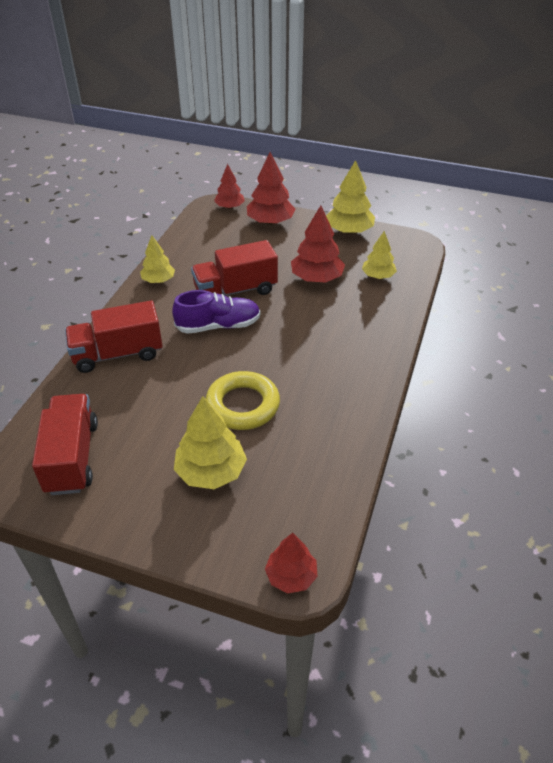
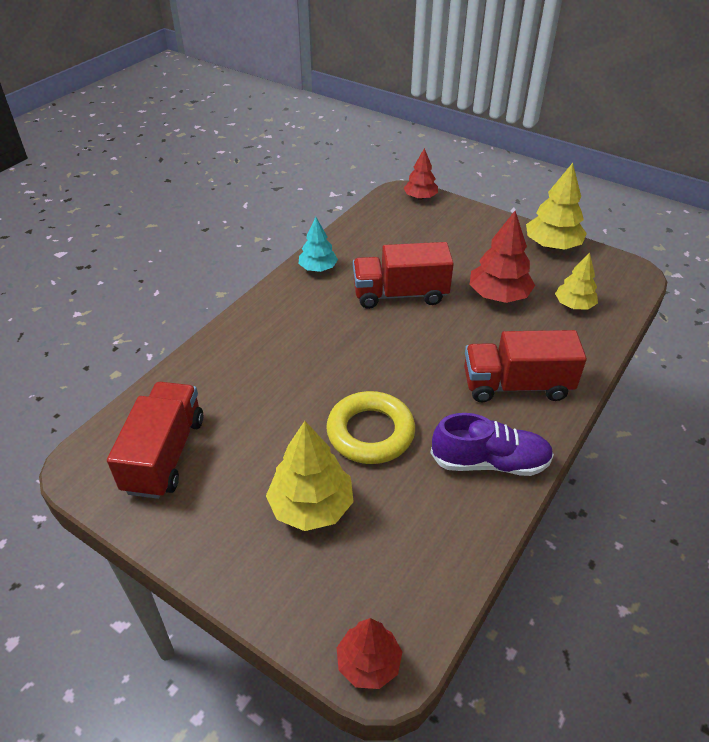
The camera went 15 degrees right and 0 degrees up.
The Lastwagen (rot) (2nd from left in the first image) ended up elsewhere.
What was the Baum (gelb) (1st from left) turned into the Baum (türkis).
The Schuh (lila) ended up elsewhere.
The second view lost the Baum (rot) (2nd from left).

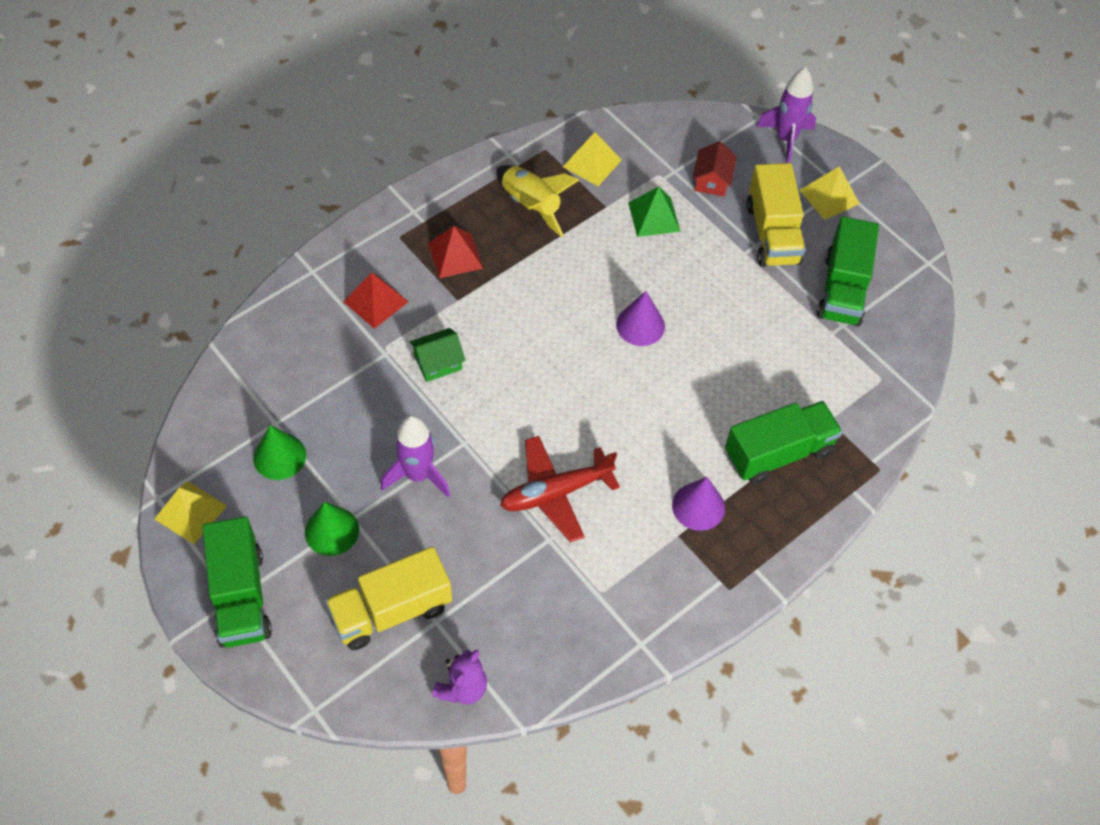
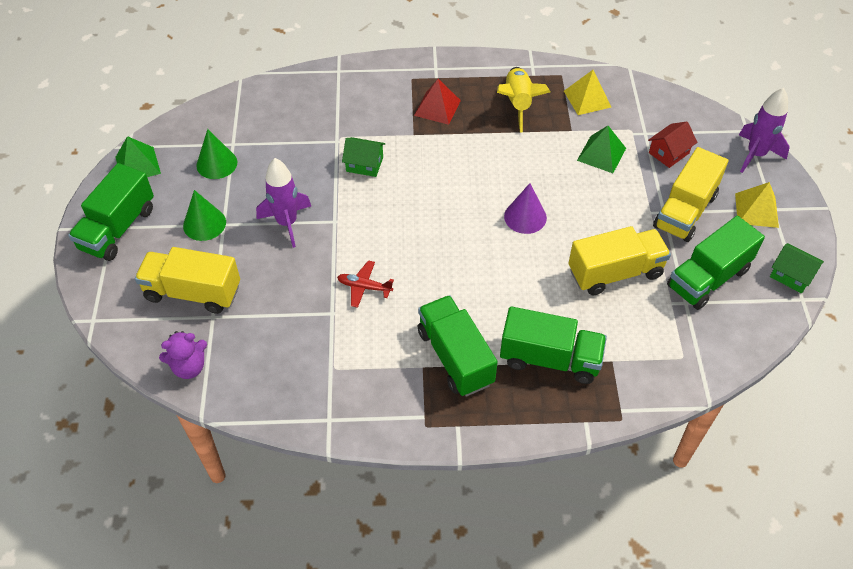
The camera went 40 degrees right and 5 degrees down.
What was the Pyramide (gelb) (1st from left) turned into the Pyramide (grün) (1st from left).
The second view lost the Pyramide (rot) (1st from left).
The size of the Flugzeug (rot) changed by a factor of 0.56.
Where the Kegel (lila) (2nd from left) stood, the Lastwagen (grün) (2nd from left) came to stand.
The second view gained the Lastwagen (gelb) (2nd from left).
The second view gained the Haus (grün) (2nd from left).

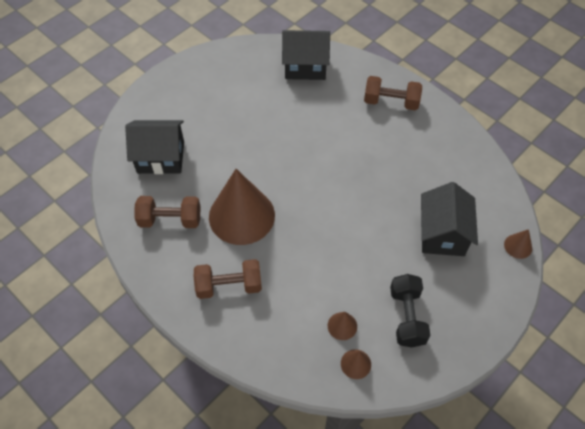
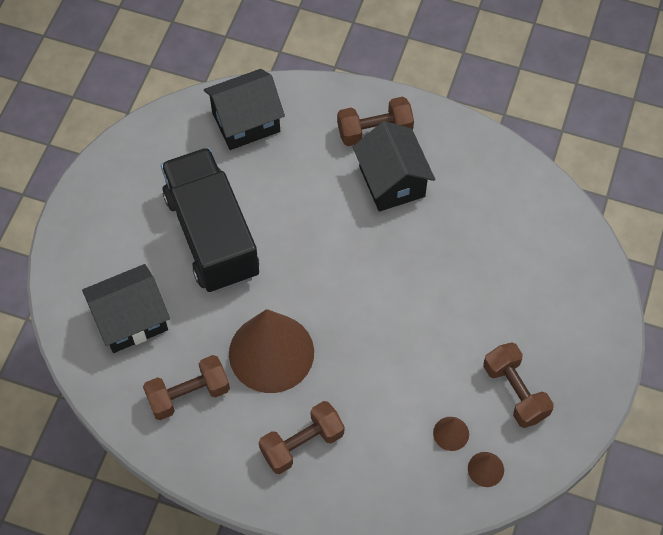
The camera went 25 degrees left and 5 degrees up.
What was the Hantel (schwarz) turned into the Hantel (braun) (4th from left).
The Haus (schwarz) (3rd from left) ended up elsewhere.
The second view lost the Kegel (braun) (4th from left).
The second view gained the Lastwagen (schwarz).

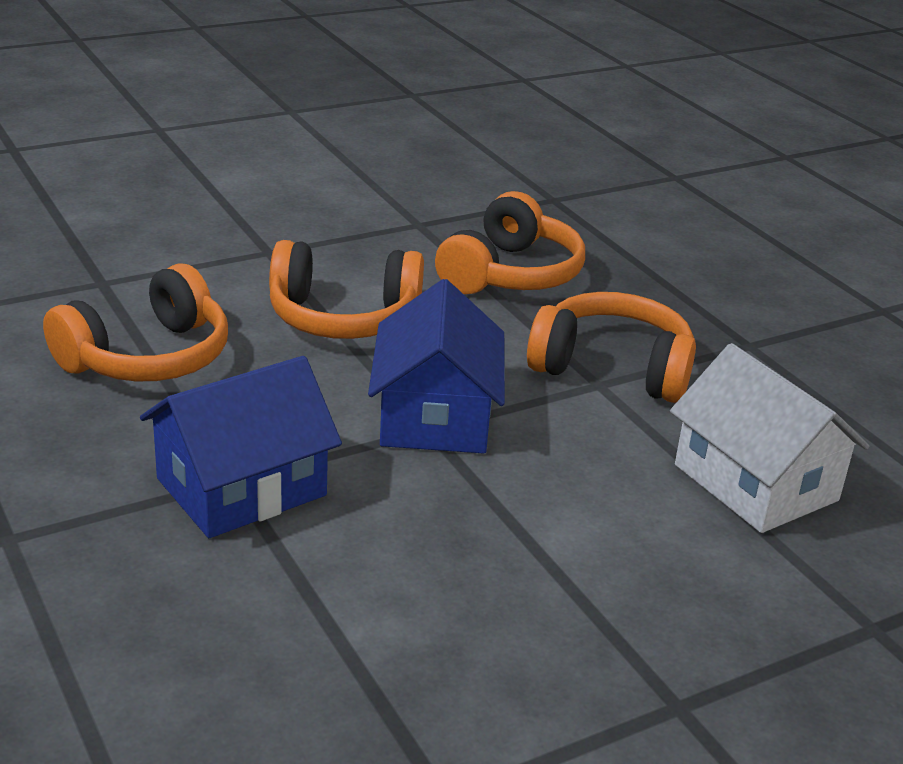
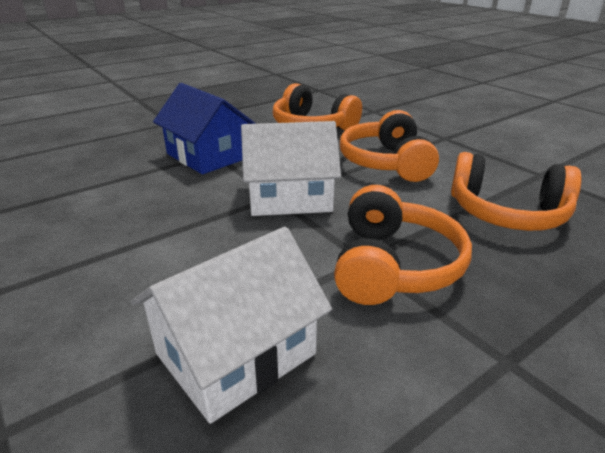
The camera went 85 degrees right and 0 degrees up.
What was the Haus (blau) (2nd from left) turned into the Haus (weiß) (2nd from left).

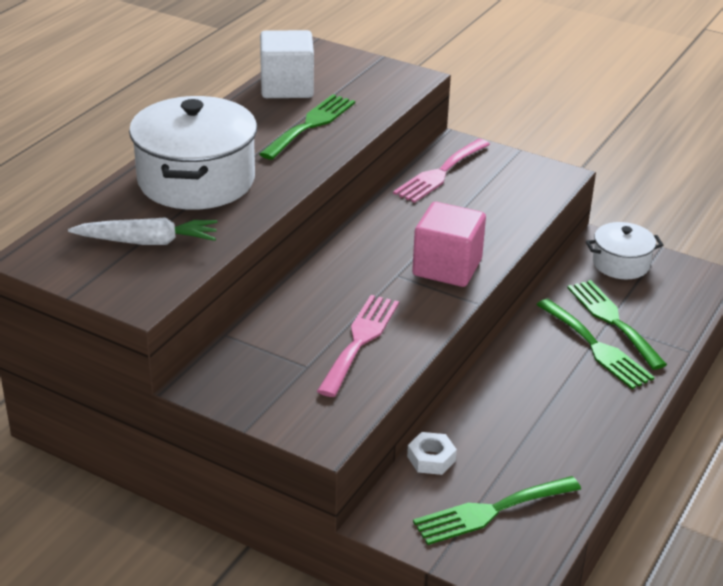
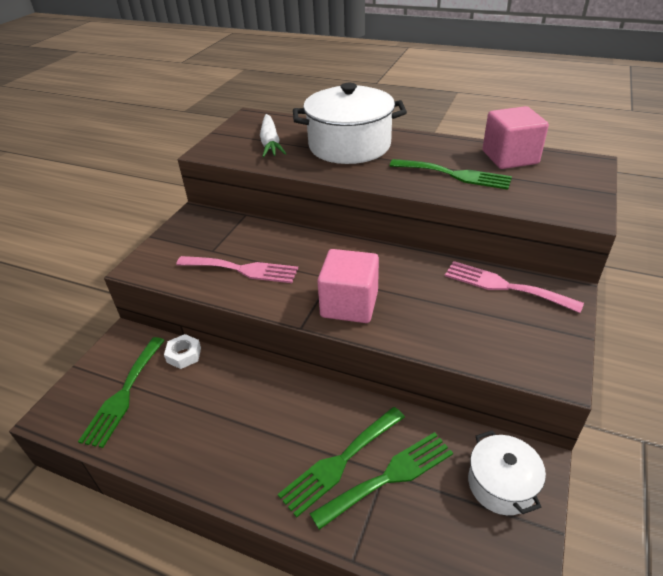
The camera went 85 degrees right and 5 degrees up.
What was the Kubus (weiß) turned into the Kubus (rosa) (2nd from left).
The Gabel (grün) (2nd from left in the first image) ended up facing another way, 135 degrees counterclockwise from before.

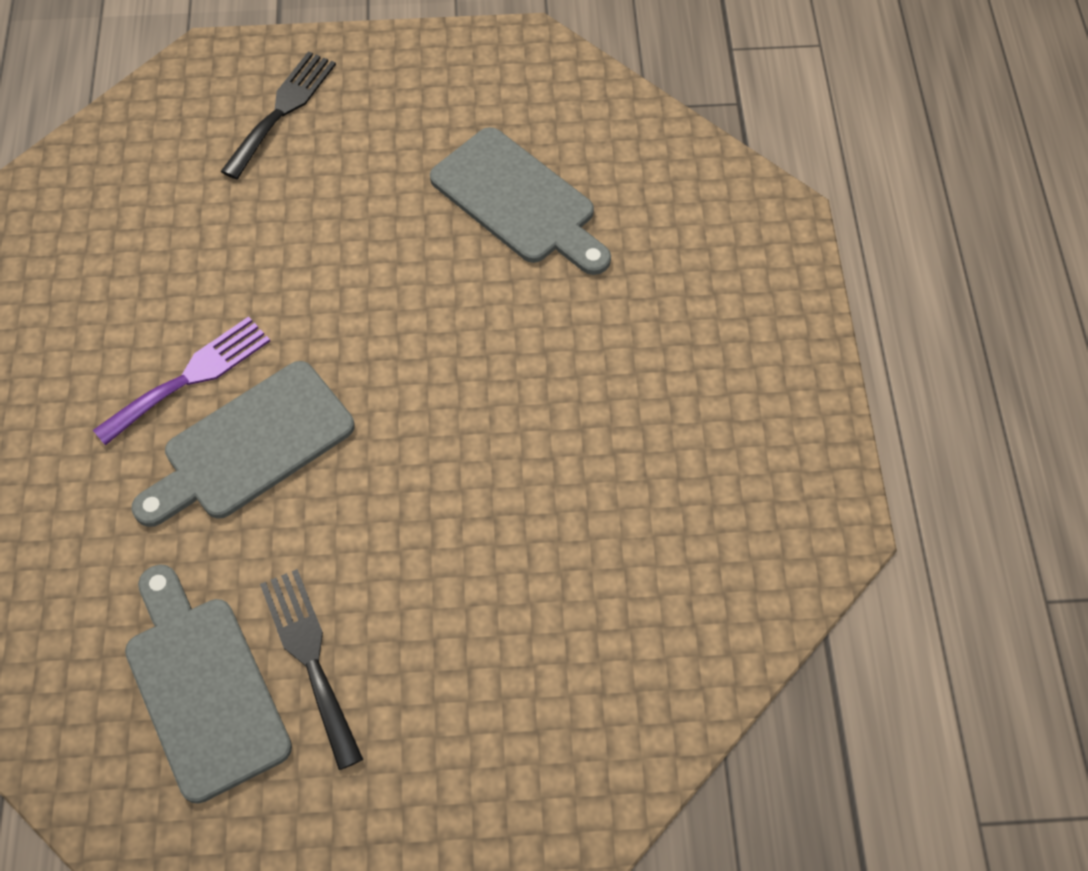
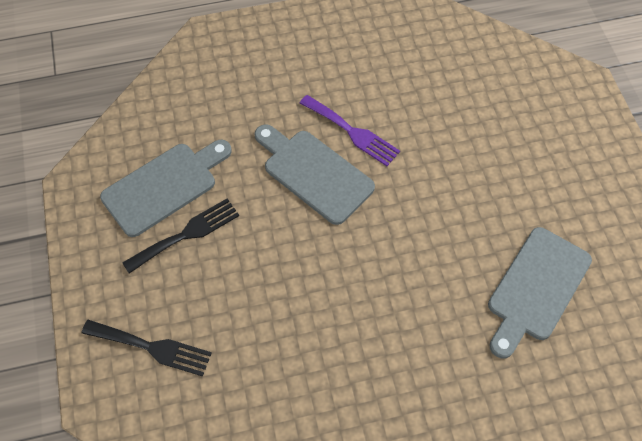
The camera went 80 degrees right and 0 degrees up.
The Gabel (schwarz) (1st from left) ended up elsewhere.

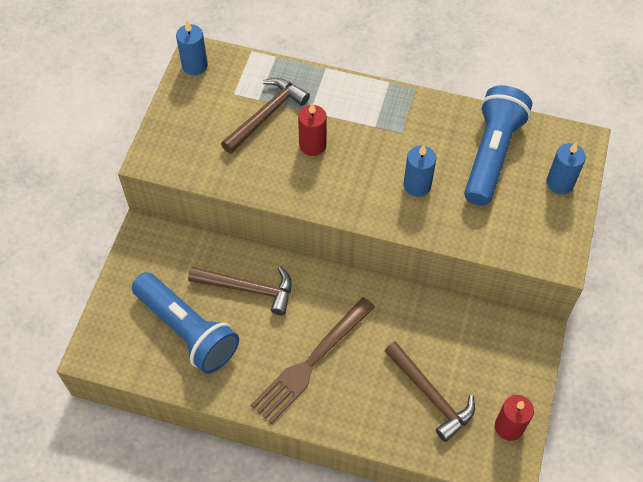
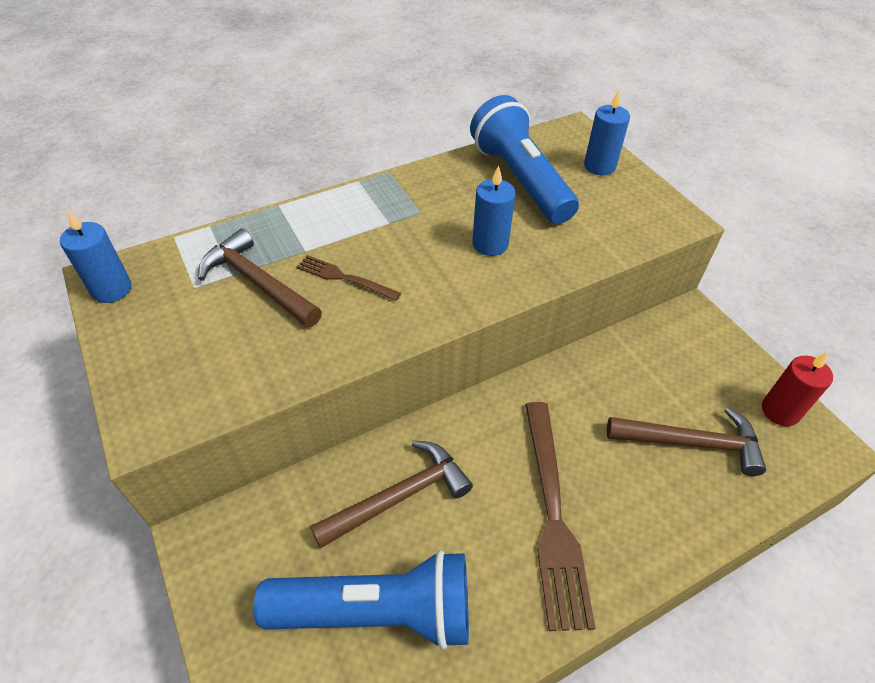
The camera went 45 degrees left and 10 degrees down.
The Hammer (braun) (2nd from left in the first image) ended up facing another way, 45 degrees counterclockwise from before.
Where the Kerze (rot) (1st from left) stood, the Gabel (braun) (1st from left) came to stand.

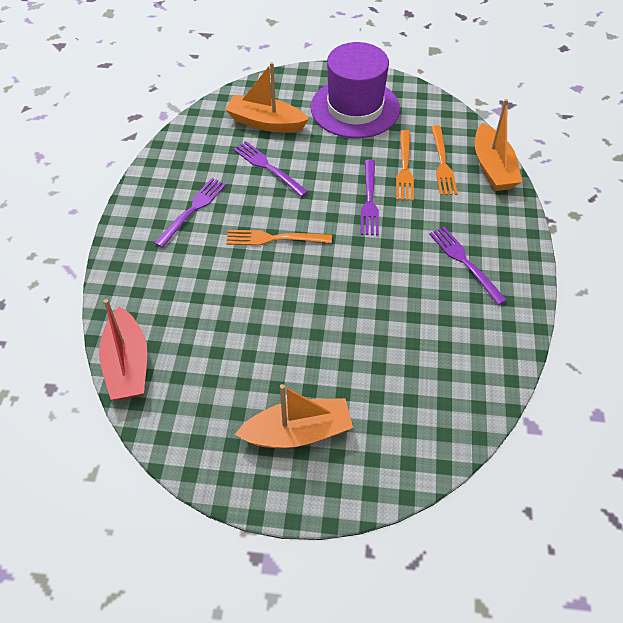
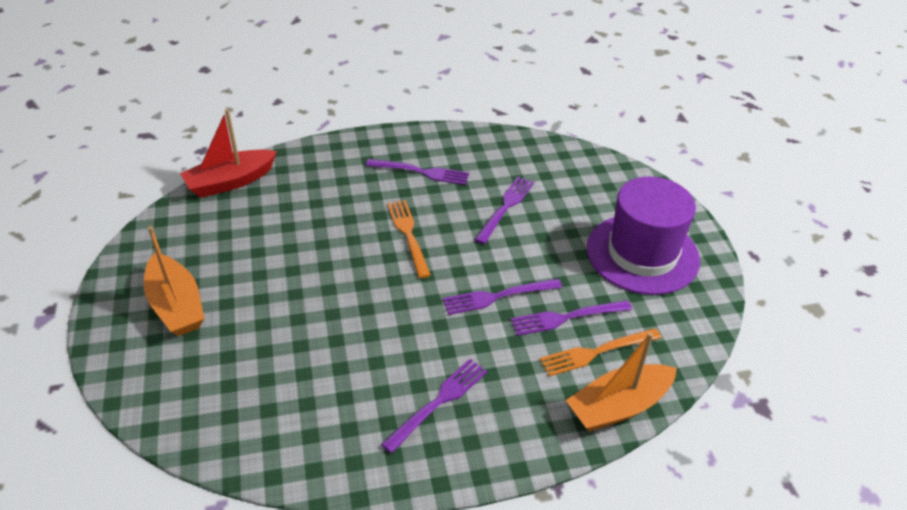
The camera went 70 degrees right and 10 degrees down.
The second view lost the Boot (orange) (1st from left).
What was the Gabel (orange) (2nd from left) turned into the Gabel (lila) (5th from left).

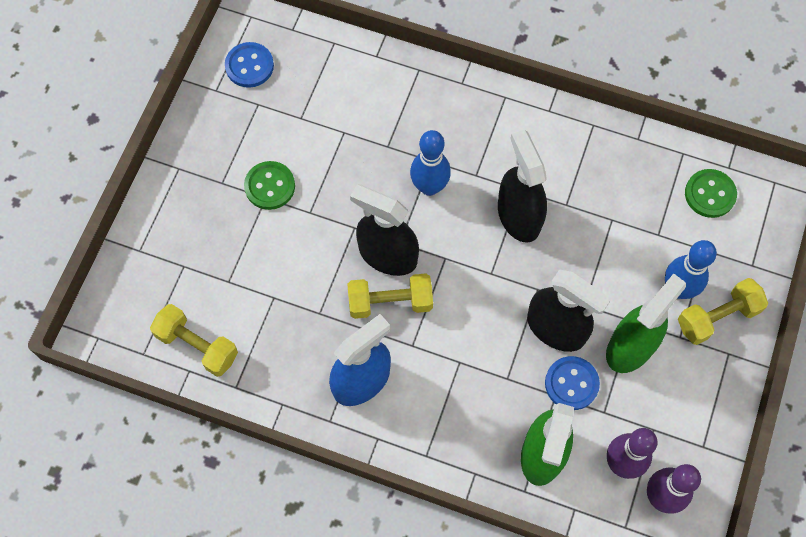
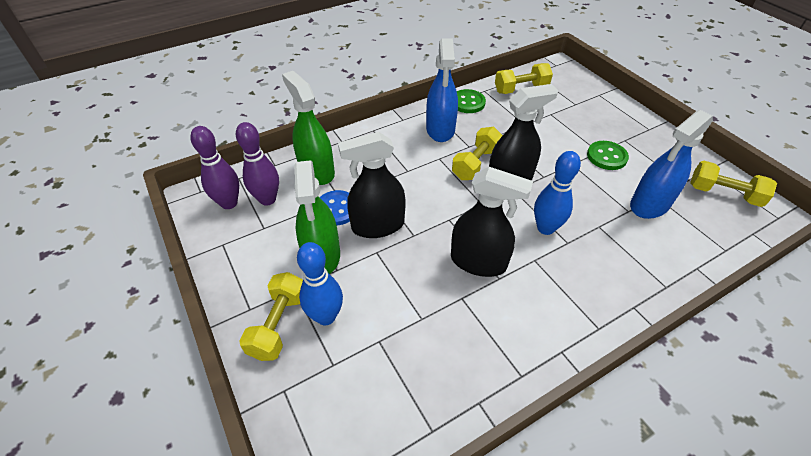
The camera went 130 degrees right and 20 degrees down.
Where the Knopf (blau) (1st from left) stood, the Hantel (gelb) (4th from left) came to stand.
The Knopf (grün) (2nd from left in the first image) ended up elsewhere.
The second view gained the Sprühflasche (blau) (2nd from left).

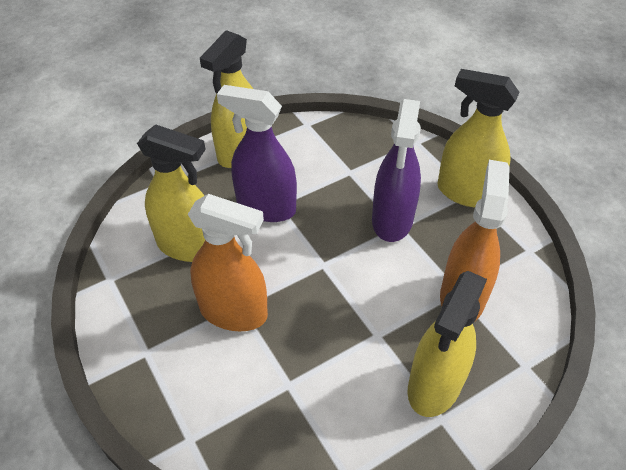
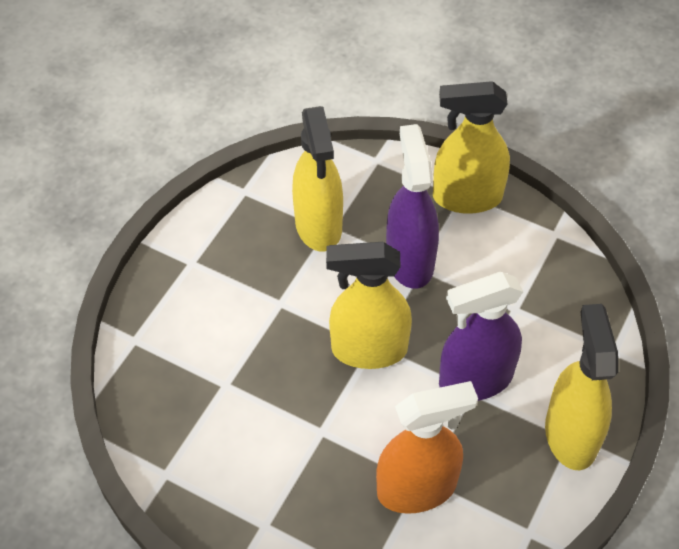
The camera went 60 degrees right and 5 degrees up.
The second view lost the Sprühflasche (orange) (1st from left).
The Sprühflasche (gelb) (3rd from left in the first image) ended up elsewhere.

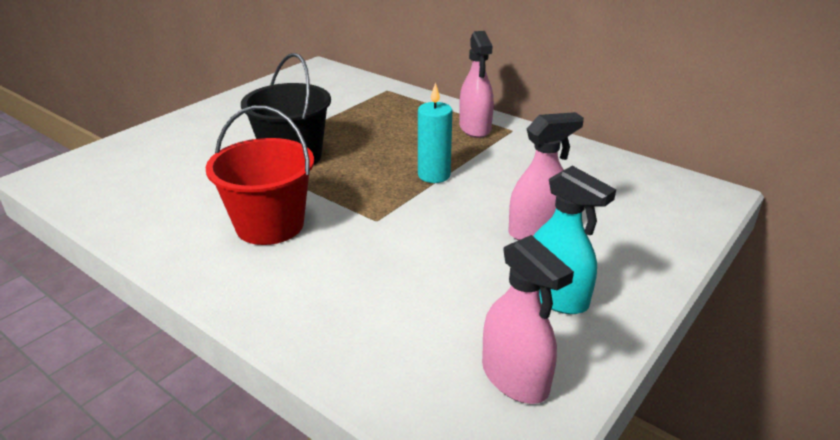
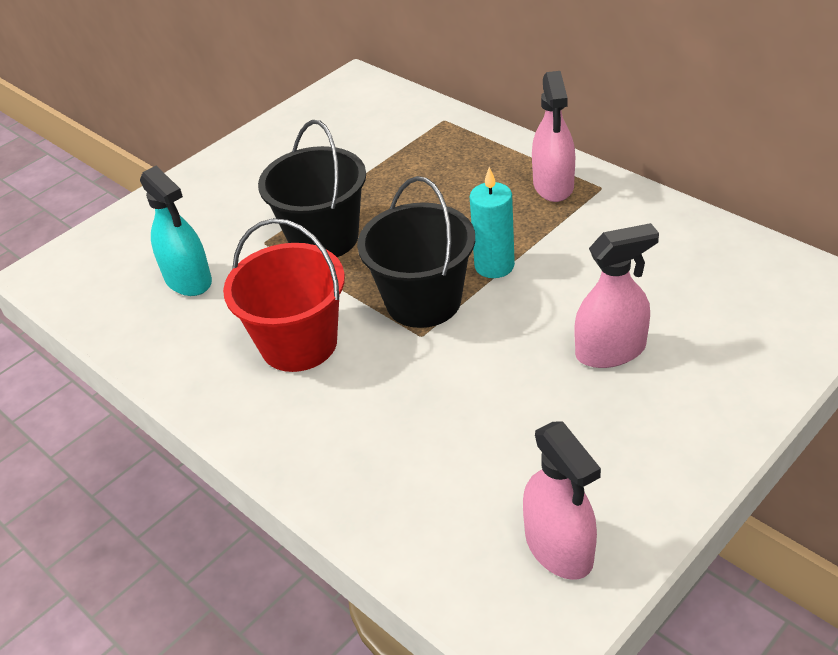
The camera went 10 degrees right and 10 degrees up.
The Sprühflasche (türkis) ended up elsewhere.
The second view gained the Eimer (schwarz) (2nd from left).

